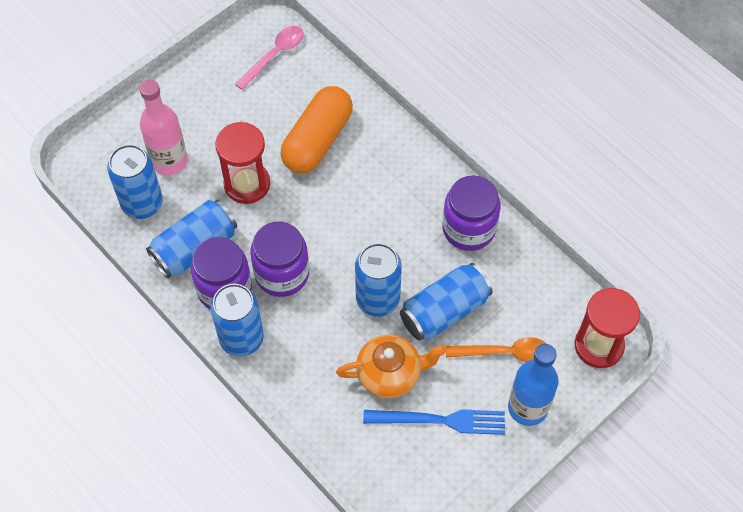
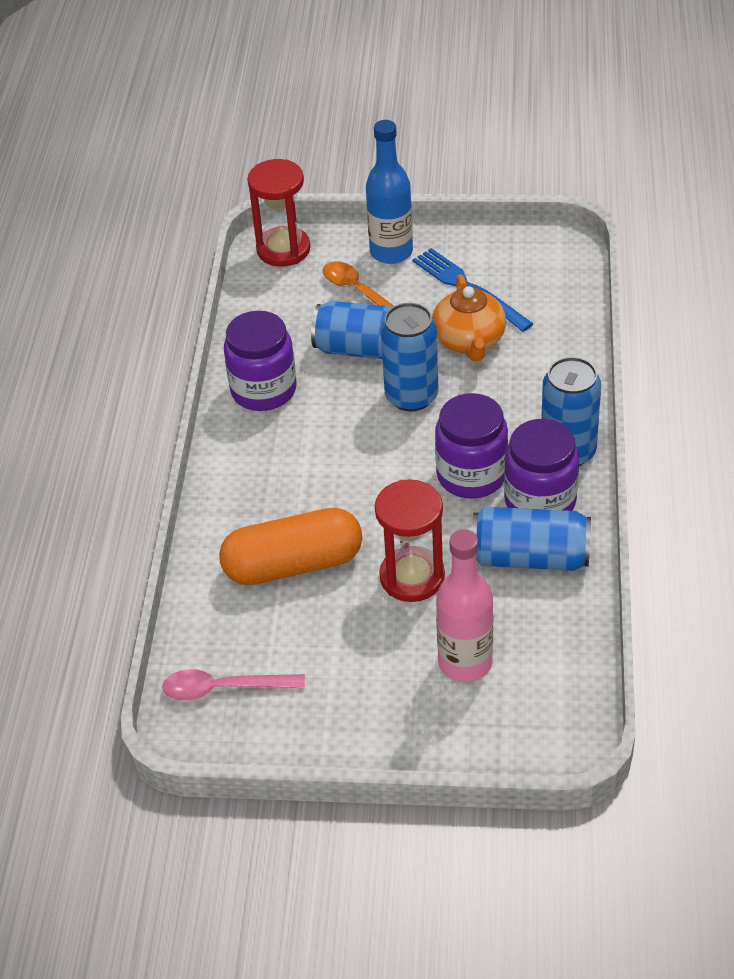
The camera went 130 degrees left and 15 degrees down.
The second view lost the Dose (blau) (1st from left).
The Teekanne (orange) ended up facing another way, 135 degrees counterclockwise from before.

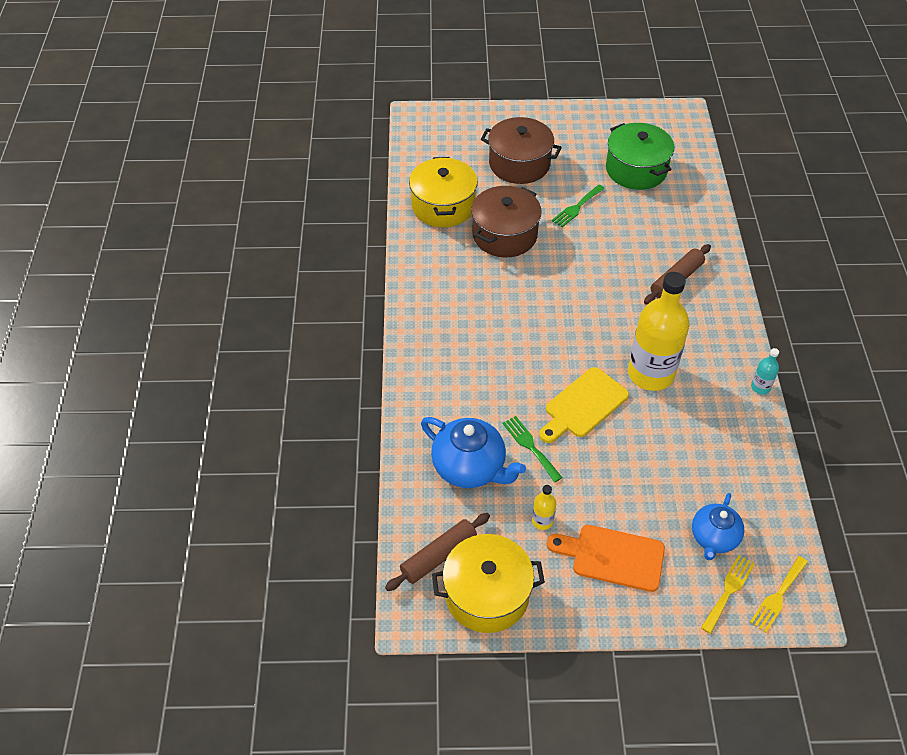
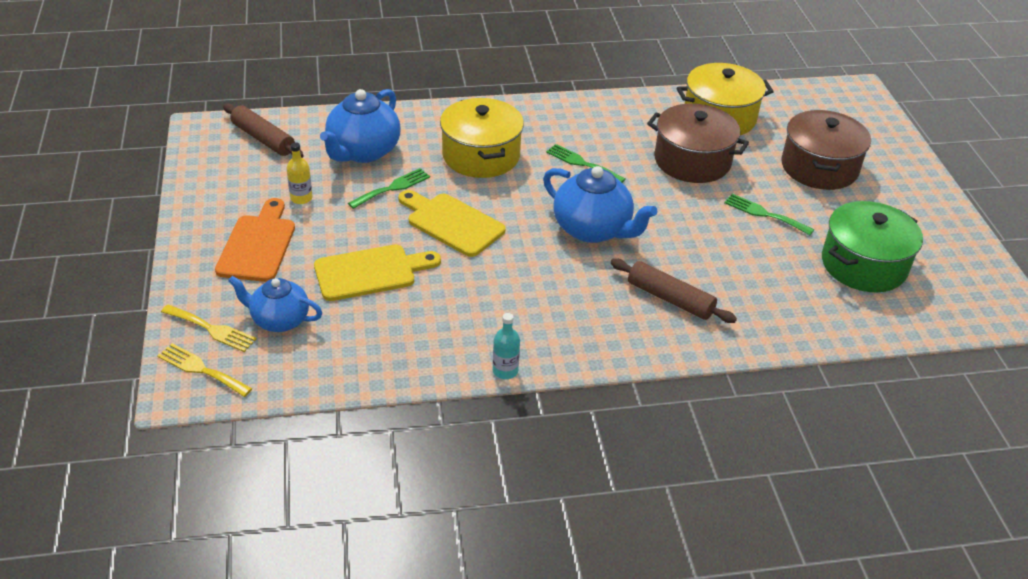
The camera went 80 degrees right and 10 degrees down.
The Kochtopf (gelb) (2nd from left in the first image) ended up elsewhere.
The second view lost the Flasche (gelb) (2nd from left).
The second view gained the Schneidebrett (gelb) (1st from left).
The second view gained the Teekanne (blau) (3rd from left).
The second view gained the Gabel (grün) (2nd from left).

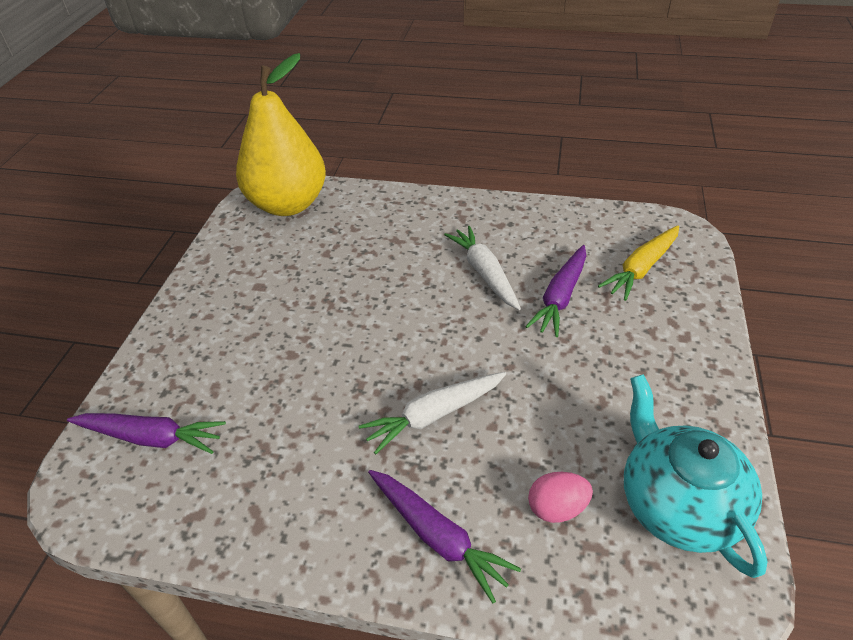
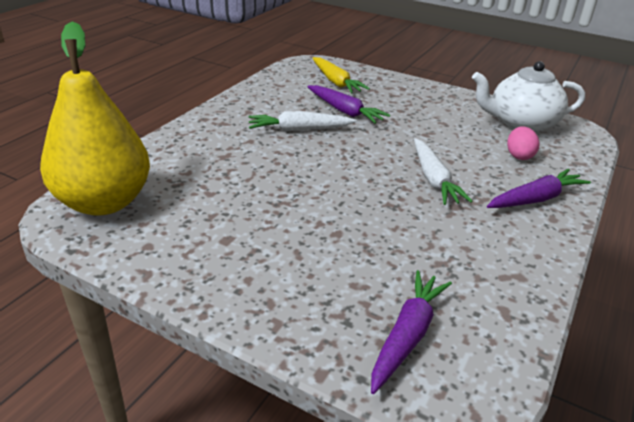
The camera went 75 degrees left and 10 degrees down.
What was the Teekanne (türkis) turned into the Teekanne (weiß).

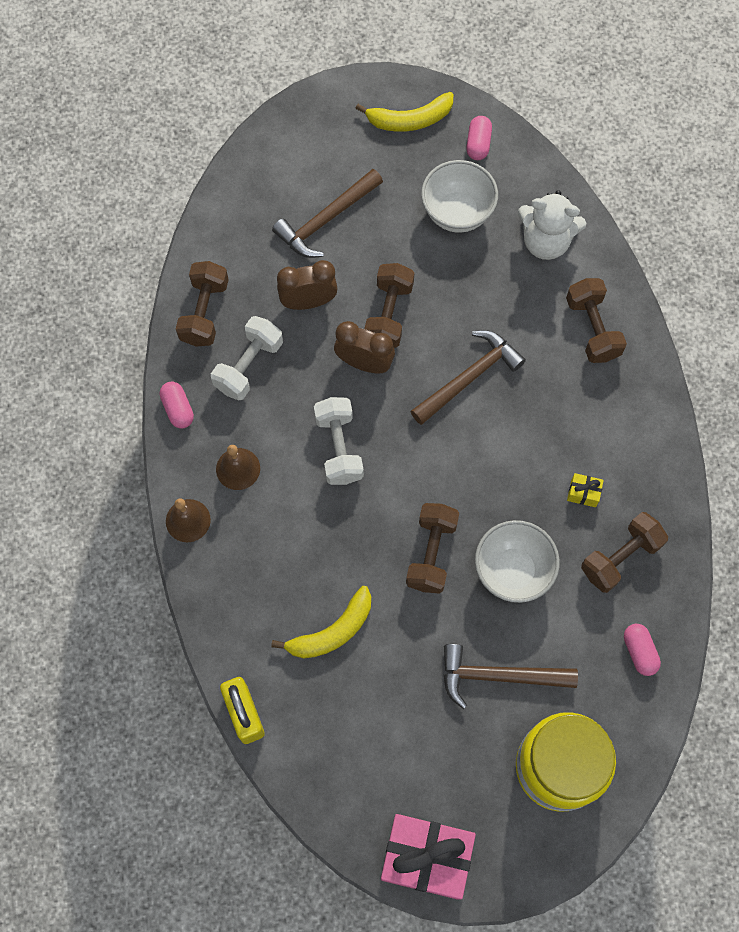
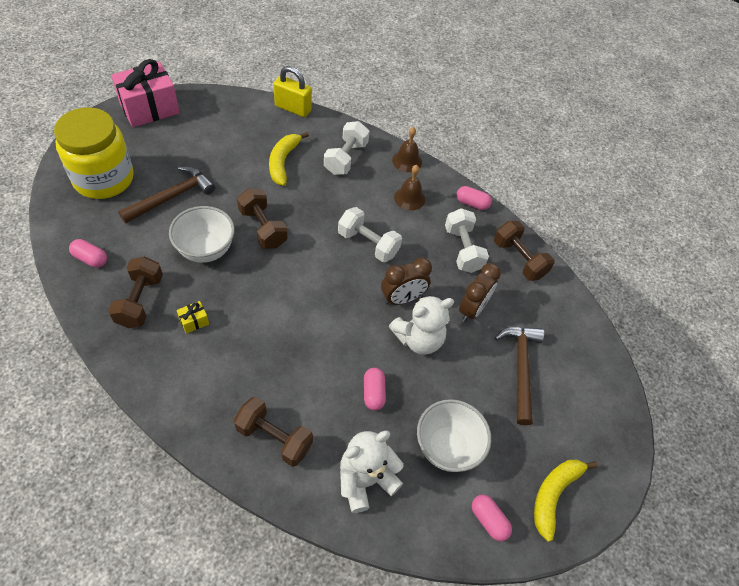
The camera went 130 degrees right and 15 degrees down.
Where the Hantel (braun) (2nd from left) stood, the Teddybär (weiß) (2nd from left) came to stand.
The second view lost the Hammer (braun) (2nd from left).
The second view gained the Hantel (weiß) (1st from left).
The second view gained the Kapsel (rosa) (2nd from left).

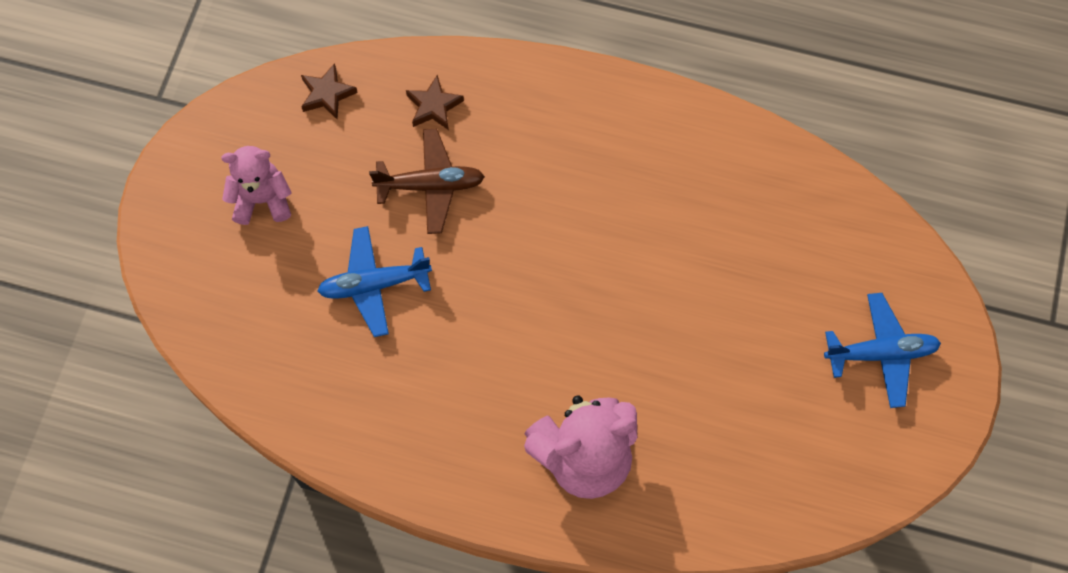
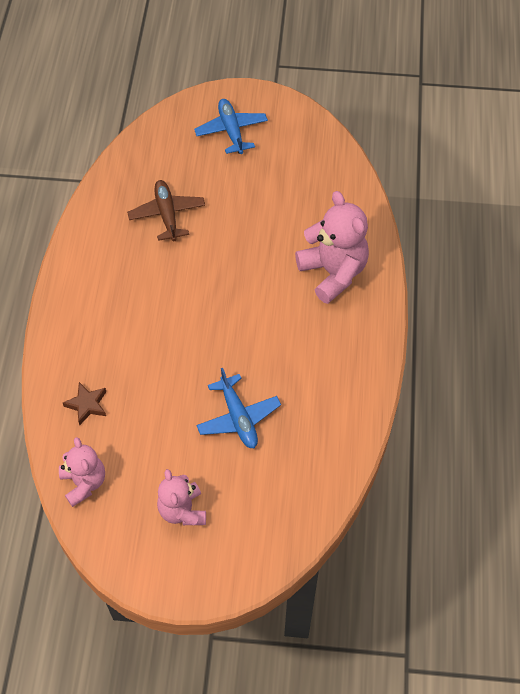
The camera went 100 degrees left and 10 degrees down.
Where the Stern (braun) (1st from left) stood, the Teddybär (rosa) (1st from left) came to stand.
The Flugzeug (braun) ended up elsewhere.

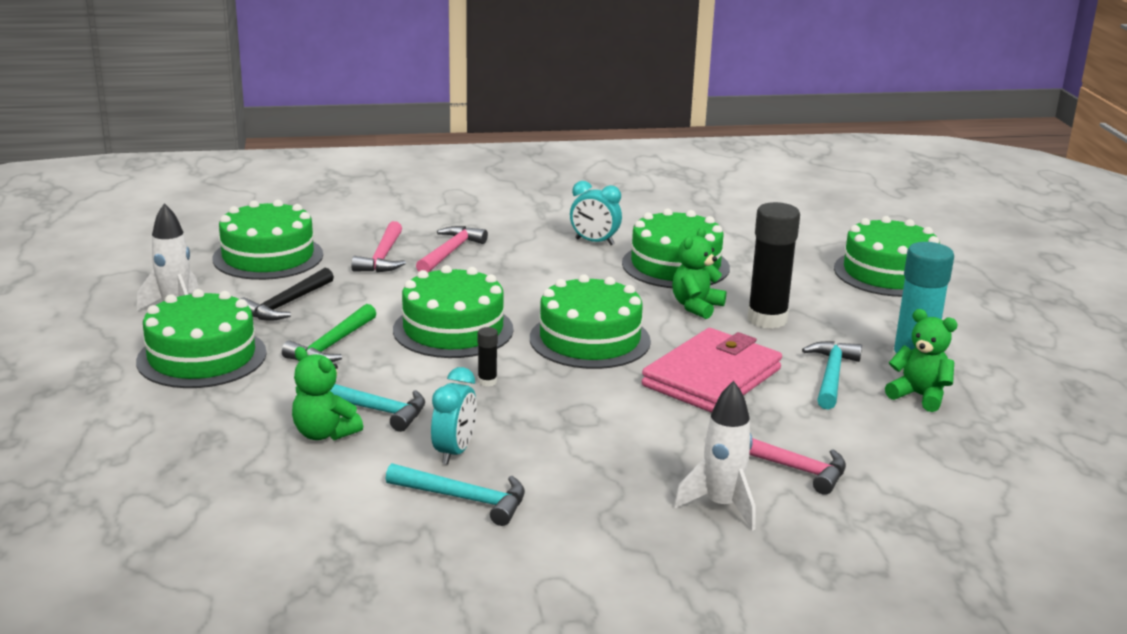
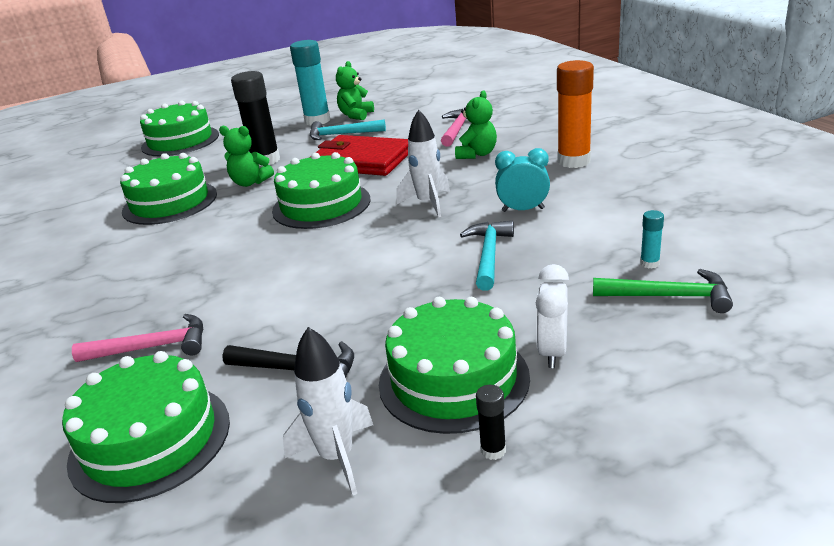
The camera went 100 degrees left and 5 degrees up.
The Hammer (grün) ended up elsewhere.
The Teddybär (grün) (1st from left in the first image) ended up elsewhere.
The second view lost the Hammer (türkis) (2nd from left).
The second view lost the Kuchen (grün) (3rd from left).
The second view lost the Hammer (rosa) (2nd from left).
The Klebestift (schwarz) (1st from left in the first image) ended up elsewhere.
The second view lost the Wecker (türkis) (2nd from left).
What was the Geldbörse (rosa) turned into the Geldbörse (rot).
The Rakete (weiß) (2nd from left) ended up elsewhere.
The second view gained the Wecker (weiß).
The second view gained the Klebestift (orange).
The second view gained the Klebestift (türkis) (2nd from left).

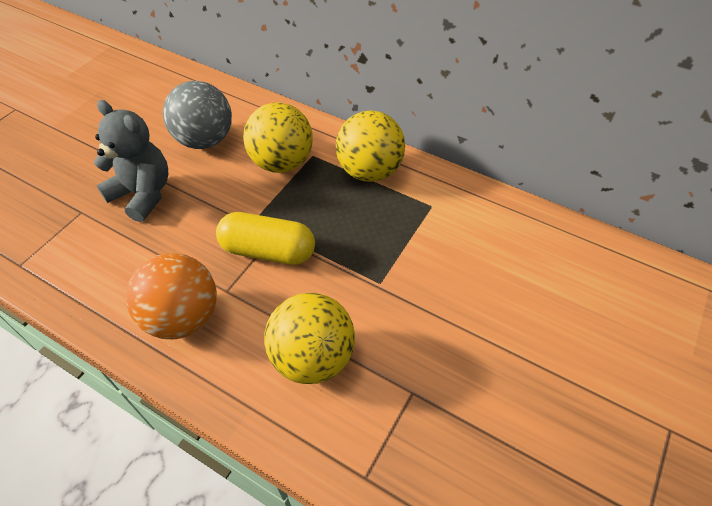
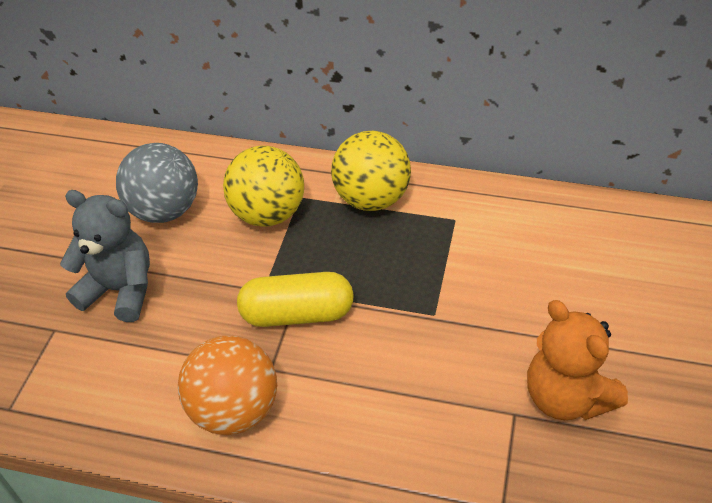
The camera went 15 degrees left and 5 degrees down.
The second view lost the Ball (gelb) (2nd from left).
The second view gained the Teddybär (orange).

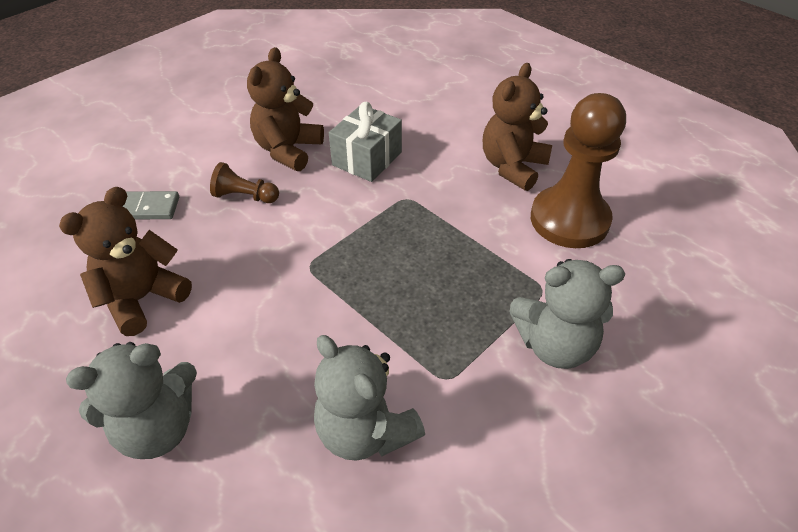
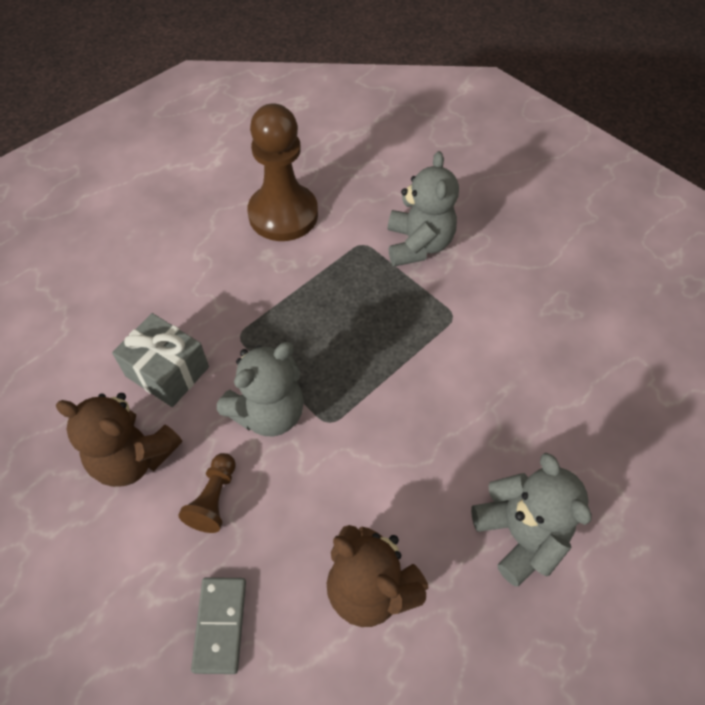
The camera went 90 degrees left and 10 degrees up.
The Teddybär (grau) (2nd from left in the first image) ended up elsewhere.
The second view lost the Teddybär (braun) (3rd from left).

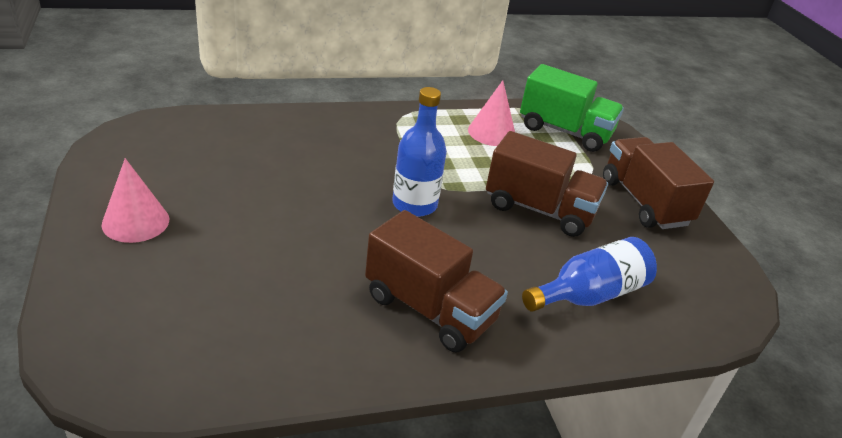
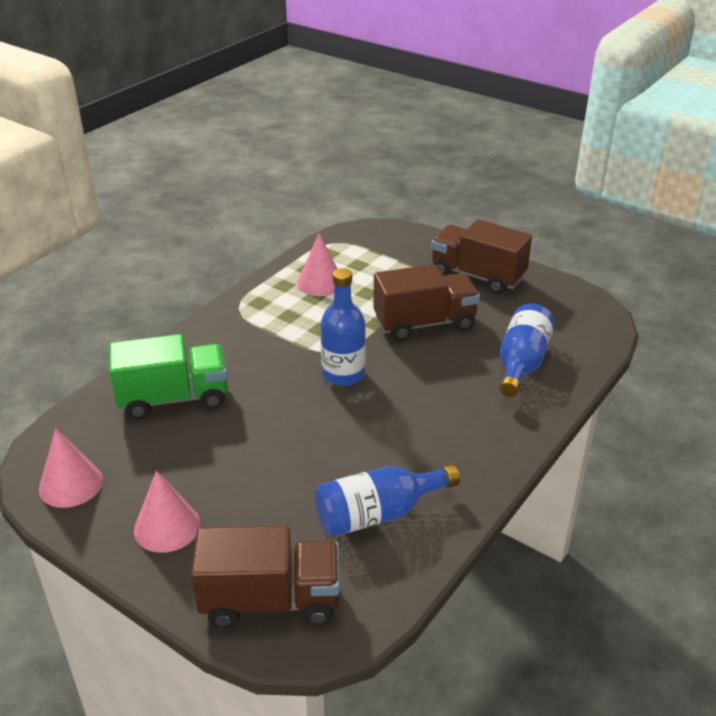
The camera went 35 degrees left and 0 degrees up.
The Lastwagen (braun) (1st from left) ended up elsewhere.
The Lastwagen (grün) ended up elsewhere.
The second view gained the Kegel (rosa) (1st from left).
The second view gained the Flasche (blau) (2nd from left).

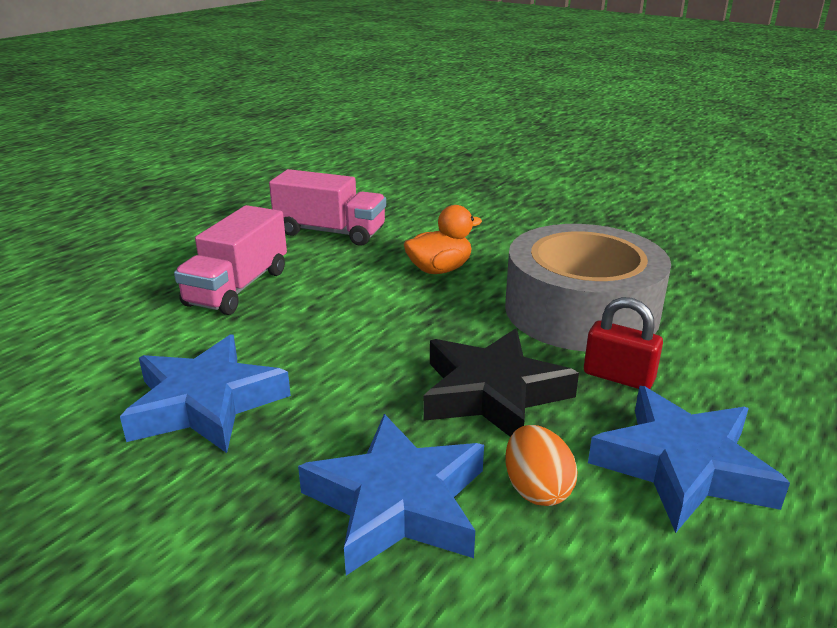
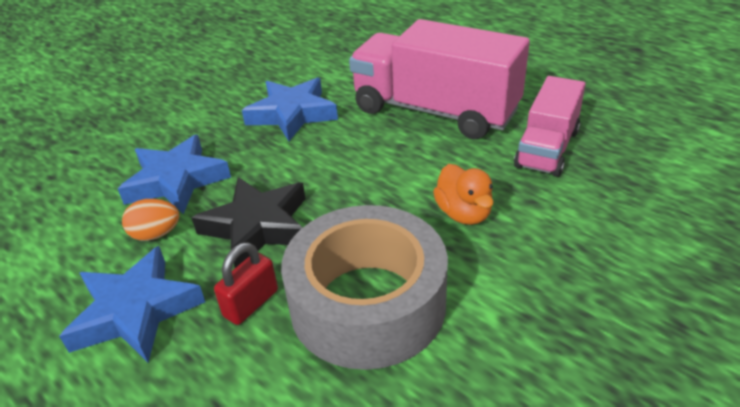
The camera went 100 degrees right and 10 degrees up.
The size of the Lastwagen (rosa) (1st from left) changed by a factor of 1.69.

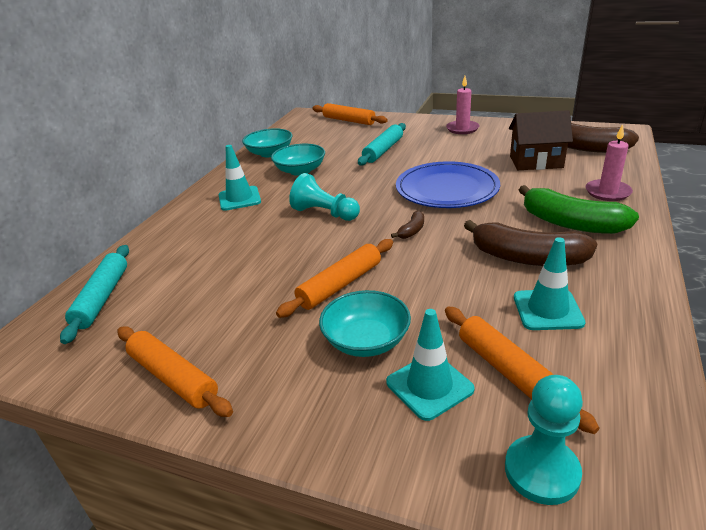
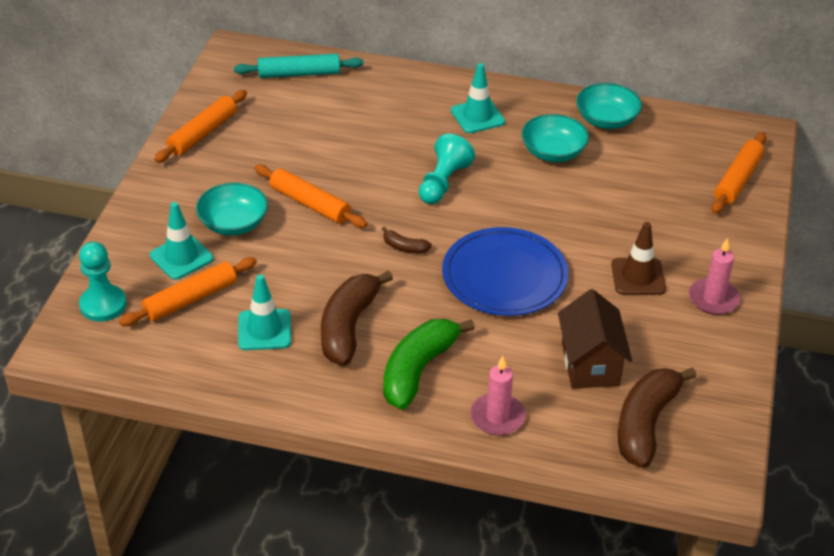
The camera went 80 degrees right and 10 degrees up.
The second view lost the Nudelholz (türkis) (2nd from left).
The second view gained the Leitkegel (braun).

